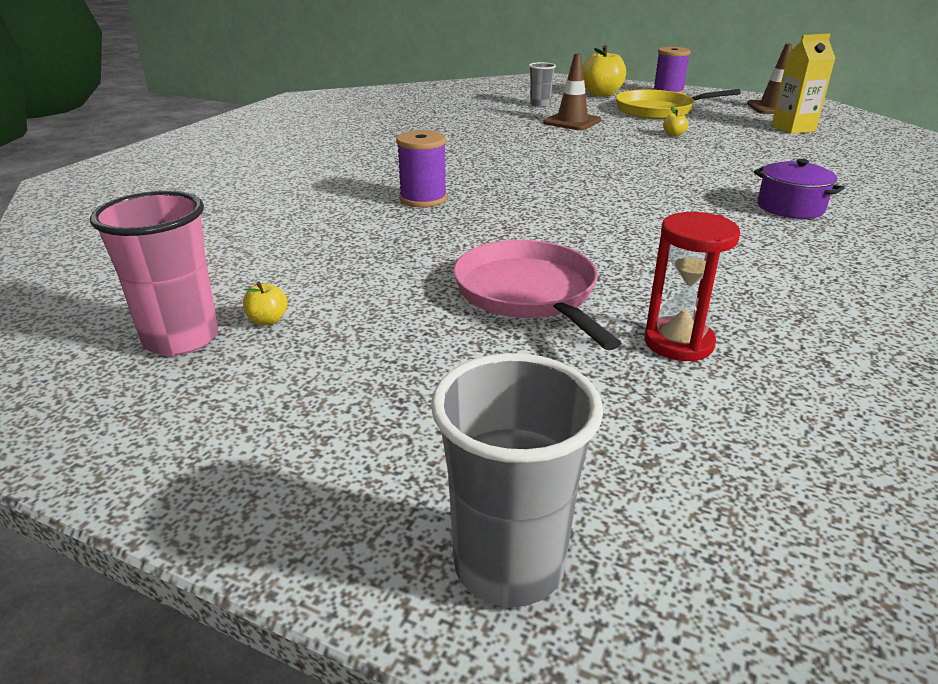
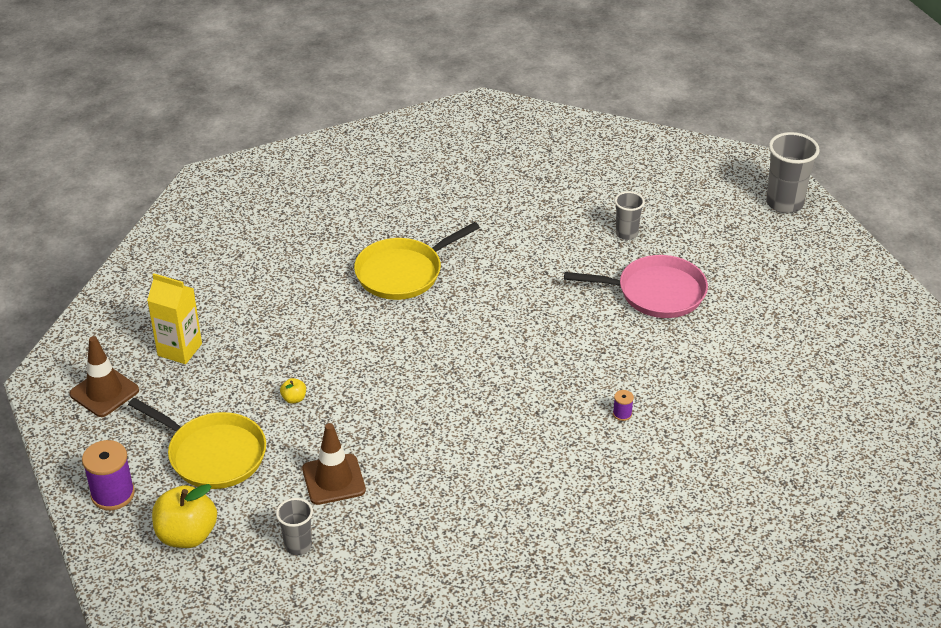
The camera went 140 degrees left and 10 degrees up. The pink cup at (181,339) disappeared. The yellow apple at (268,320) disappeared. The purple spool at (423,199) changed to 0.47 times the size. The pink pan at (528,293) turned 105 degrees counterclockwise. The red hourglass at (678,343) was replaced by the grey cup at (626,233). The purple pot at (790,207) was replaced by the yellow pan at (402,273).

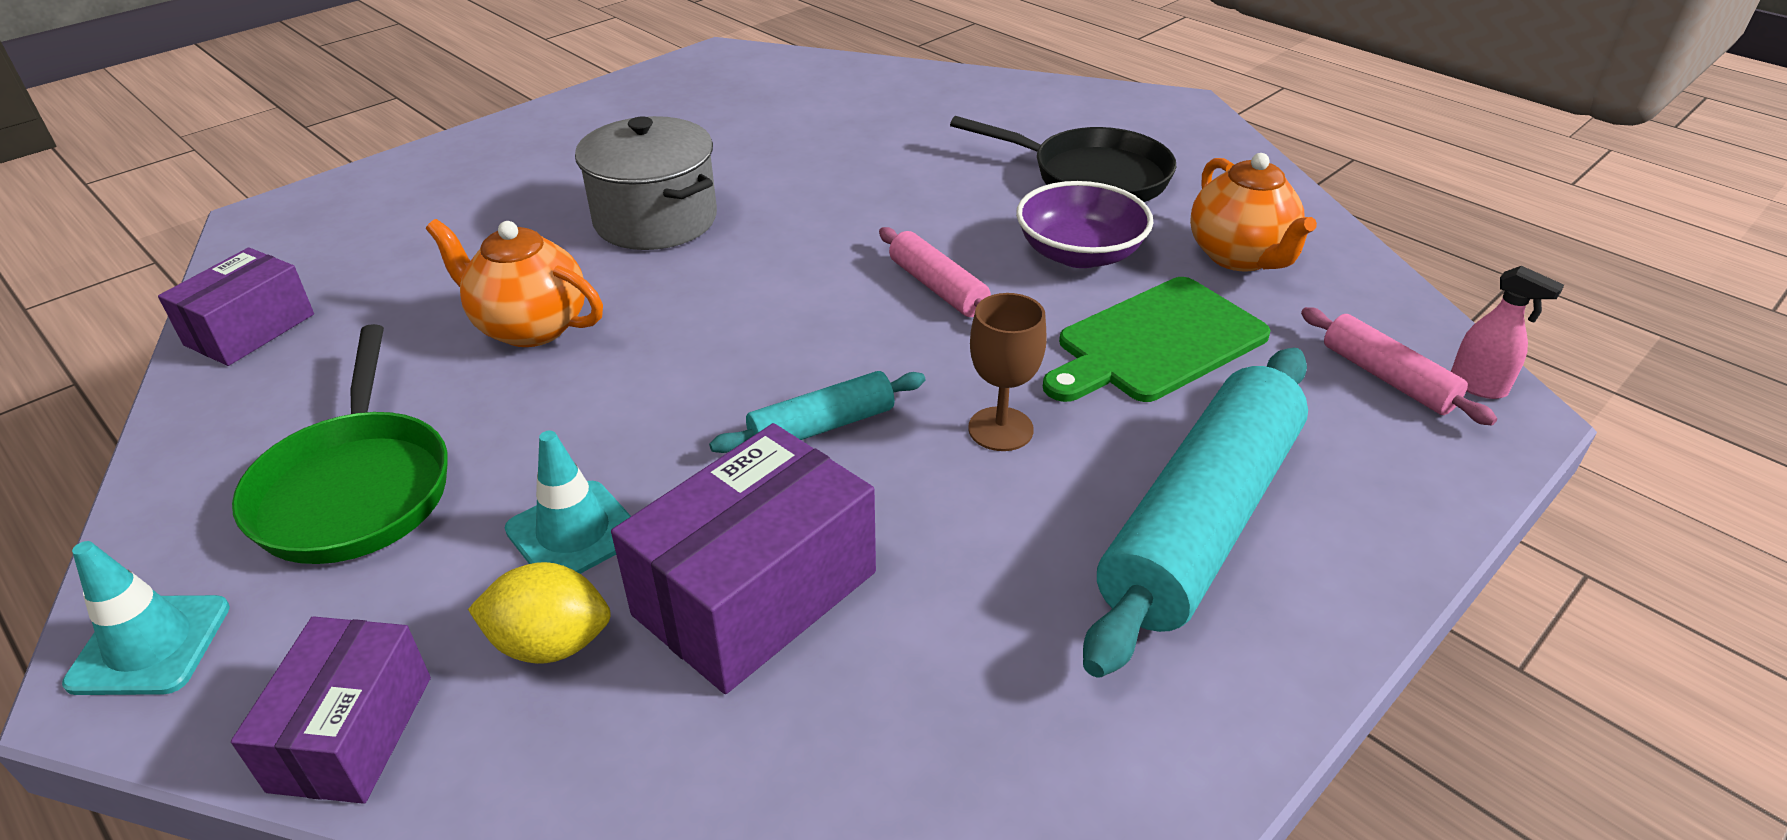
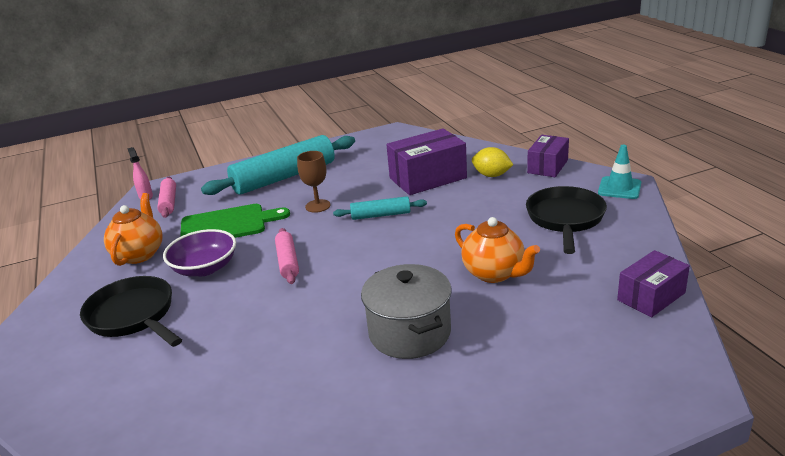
The camera went 155 degrees left and 10 degrees down. The green pan at (355,489) became the black pan at (565,219). The turquoise traffic cone at (574,532) disappeared.

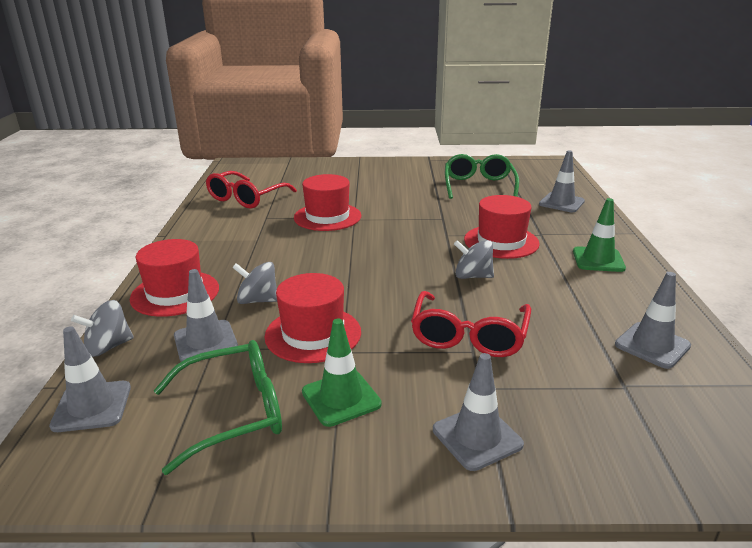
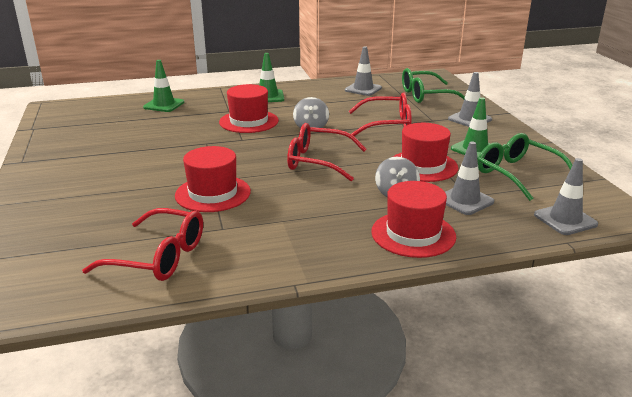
The camera went 105 degrees left and 0 degrees up. The grey spinning top at (108,347) disappeared. The green glasses moved from (479,186) to (425,95). The grey traffic cone at (561,203) became the green traffic cone at (164,105). The red glasses at (317,161) appeared.

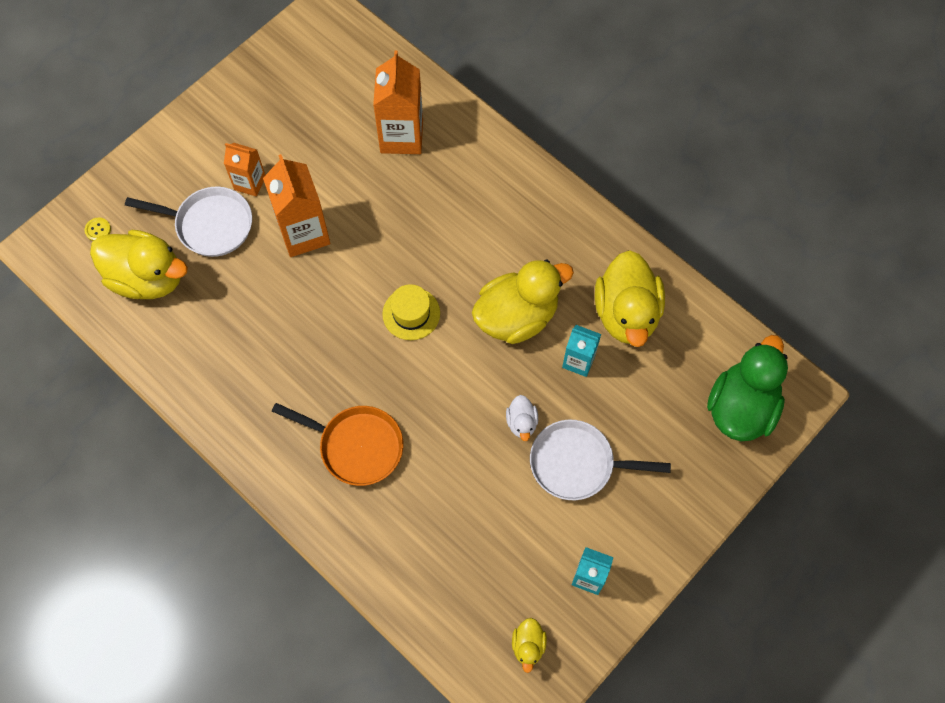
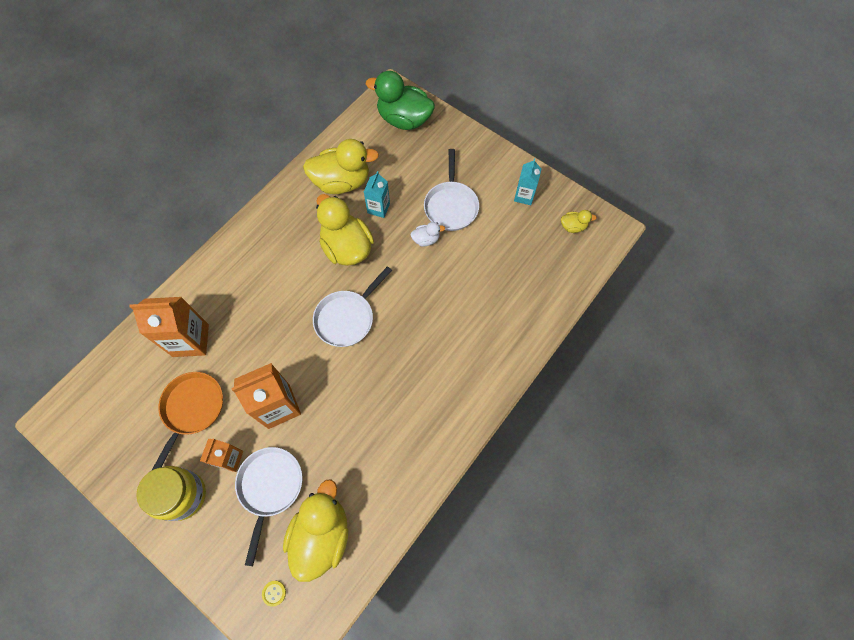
The camera went 95 degrees left and 0 degrees up. The orange pan moved from (356,446) to (192,409). The yellow hat at (411,313) was replaced by the white pan at (347,318). The yellow jar at (183,495) appeared.

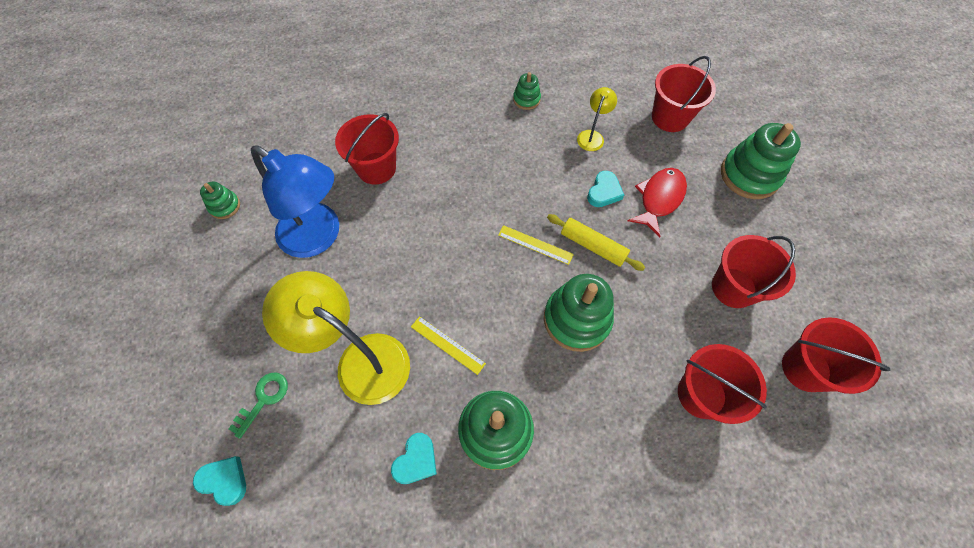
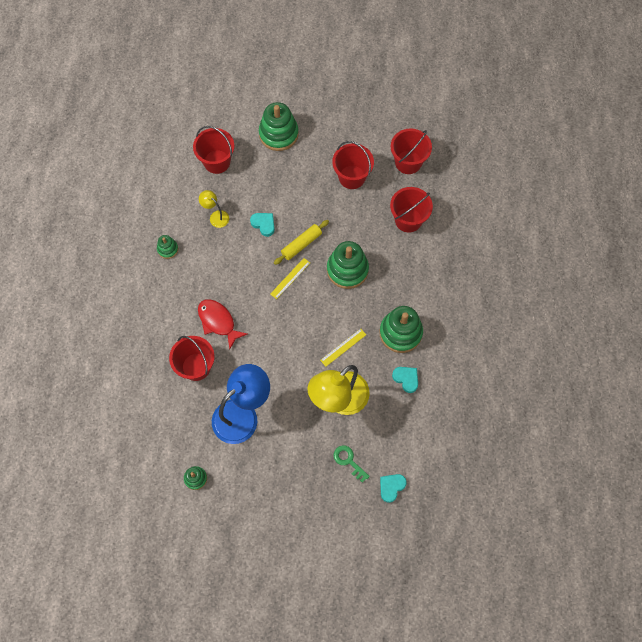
The camera went 75 degrees left and 5 degrees up. The red fish moved from (659,199) to (218,322).

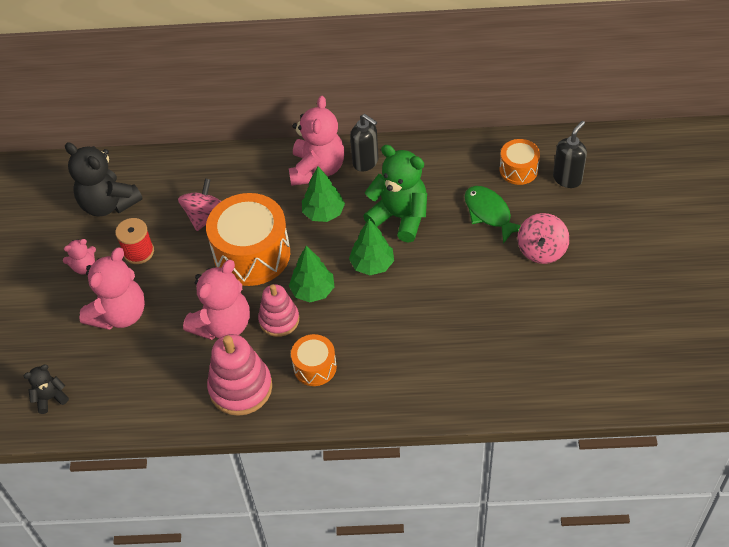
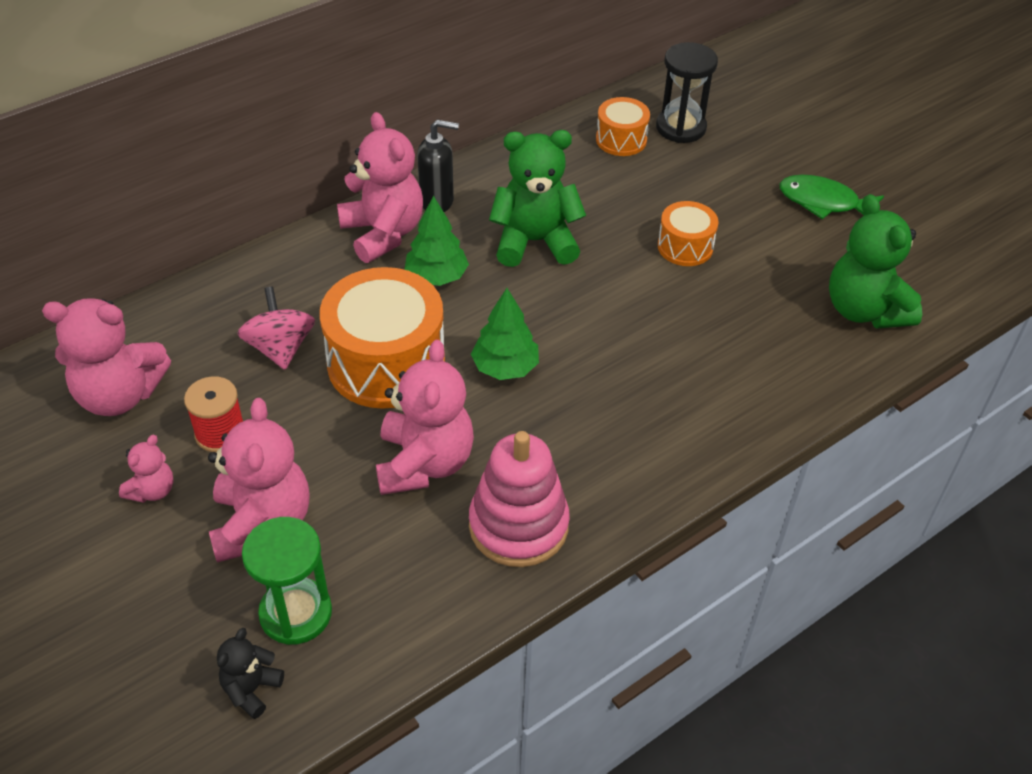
The camera went 40 degrees left and 5 degrees down. The black teddy bear at (108,204) became the pink teddy bear at (119,395). The pink stacking toy at (279,320) disappeared. The orange drum moved from (315,367) to (685,247). The green tree at (372,264) disappeared. The green fish moved from (489,213) to (823,202). The pink spinning top at (541,250) disappeared. The black soap dispenser at (567,178) was replaced by the black hourglass at (681,127). The green hourglass at (296,613) appeared. The green teddy bear at (864,310) appeared.

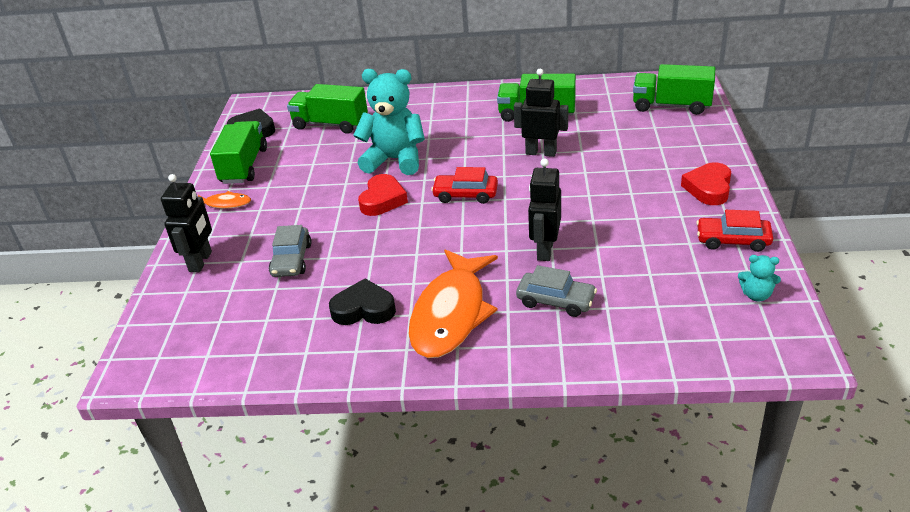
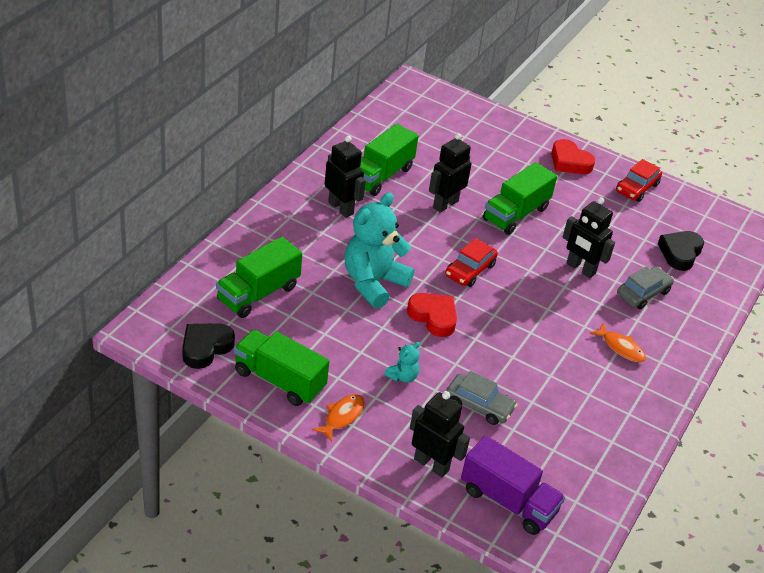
The camera went 70 degrees left and 5 degrees up. The black heart moved from (364,309) to (680,253). The orange fish at (451,314) changed to 0.45 times the size. The green truck moved from (671,106) to (516,214). The turquoise teddy bear moved from (756,295) to (402,376). The black robot at (341,208) appeared. The purple truck at (508,501) appeared.

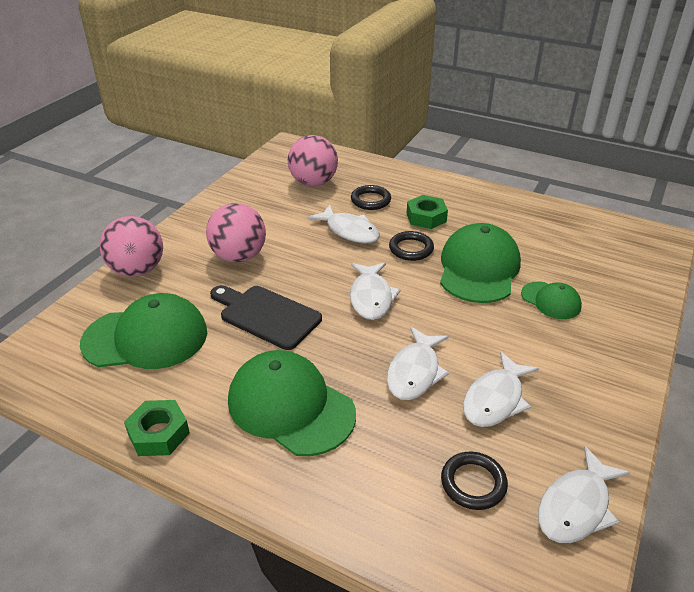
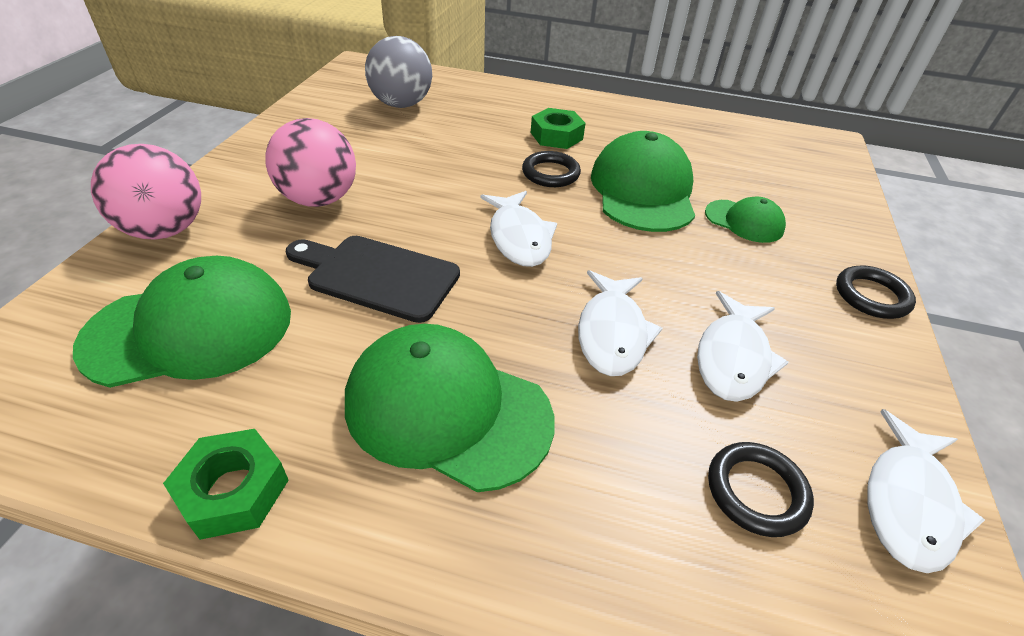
The camera went 15 degrees left and 5 degrees up. The pink ball at (313,183) became the grey ball at (401,104). The white fish at (349,231) disappeared. The black ring moved from (370,200) to (871,296).

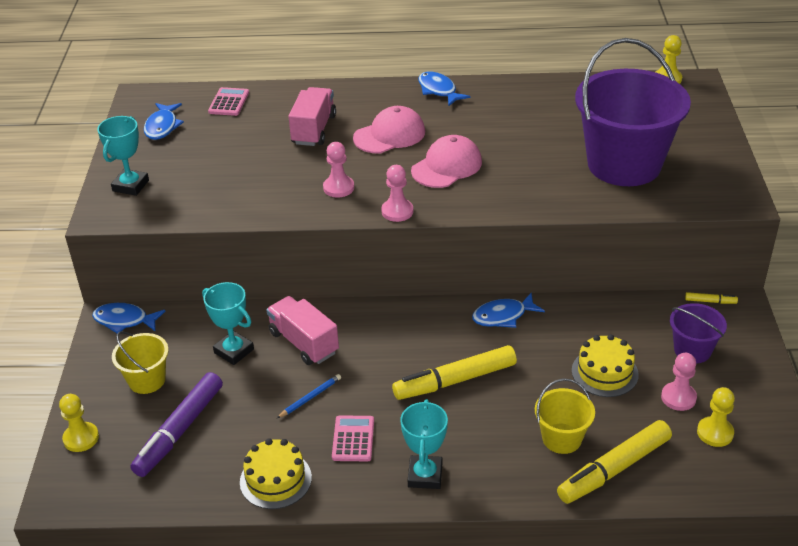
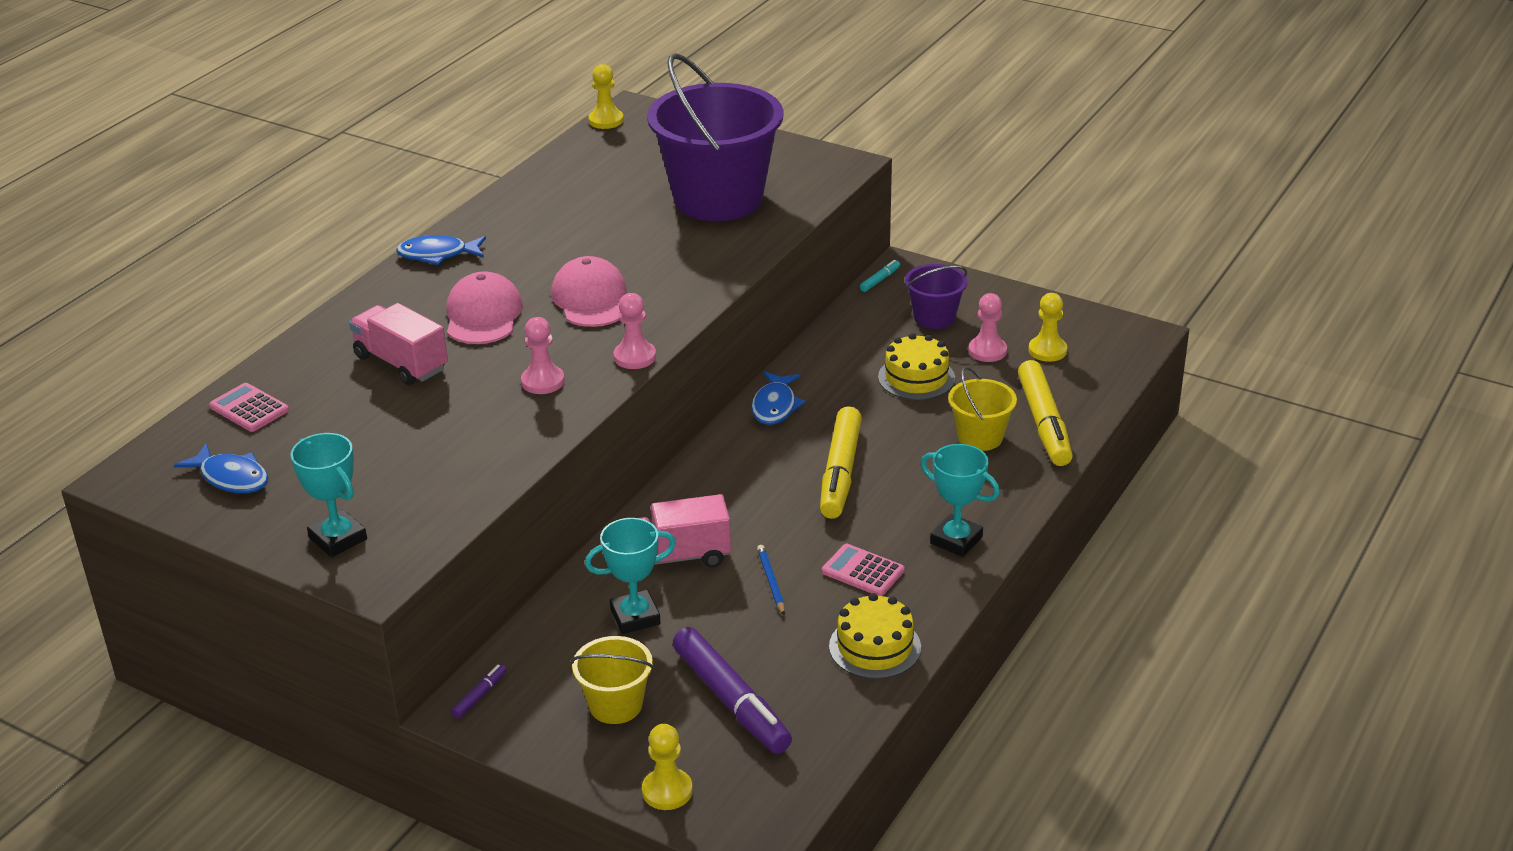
The camera went 60 degrees left and 5 degrees down. The blue fish at (124,320) was replaced by the purple marker at (480,695). The yellow marker at (710,301) became the turquoise marker at (880,280).

